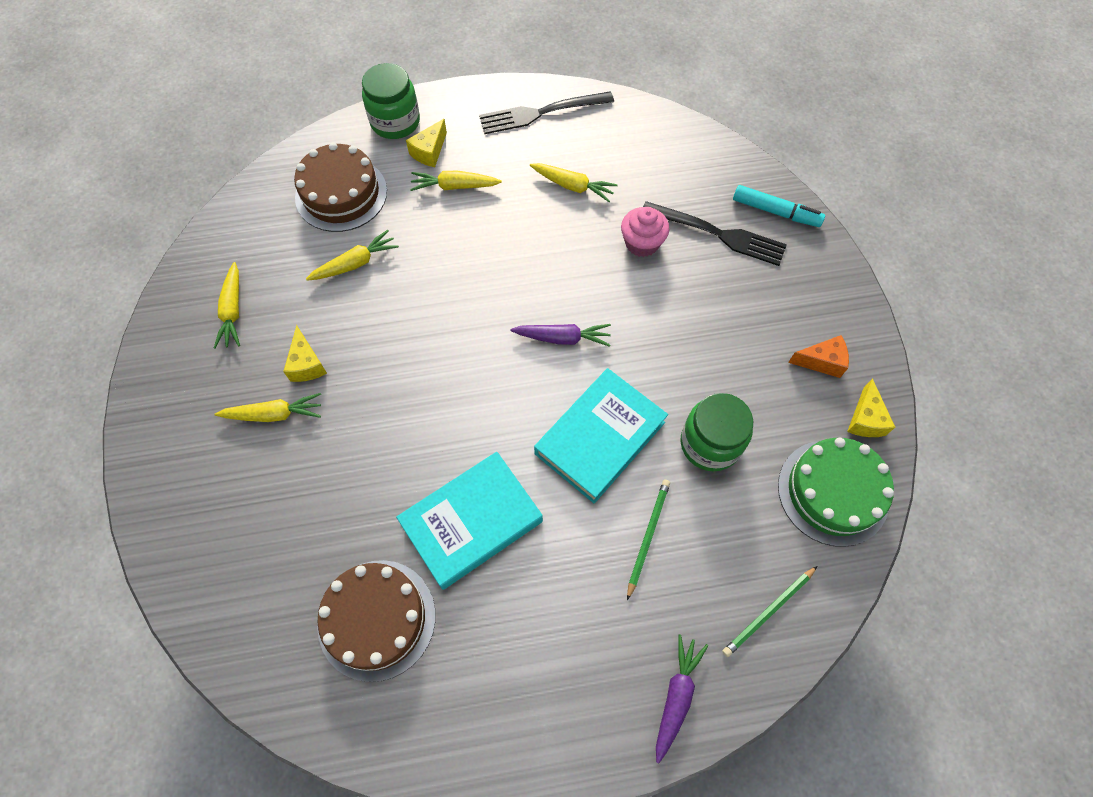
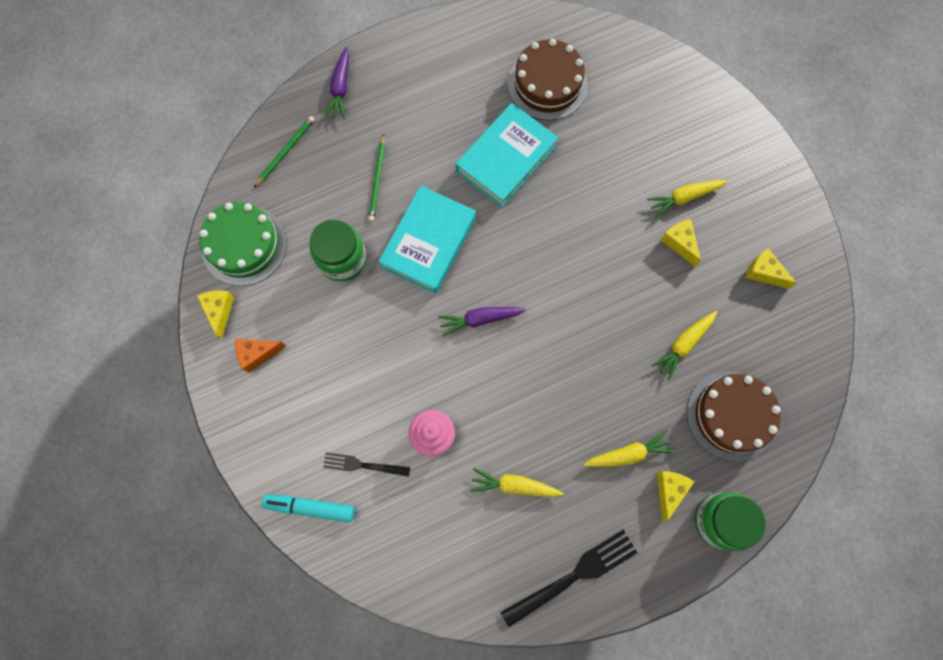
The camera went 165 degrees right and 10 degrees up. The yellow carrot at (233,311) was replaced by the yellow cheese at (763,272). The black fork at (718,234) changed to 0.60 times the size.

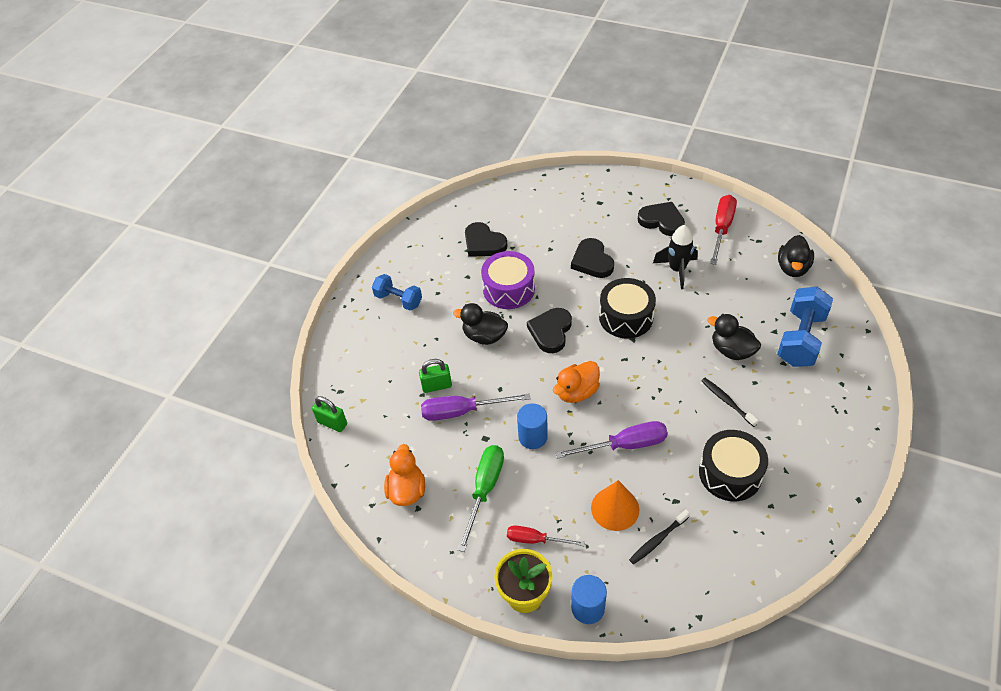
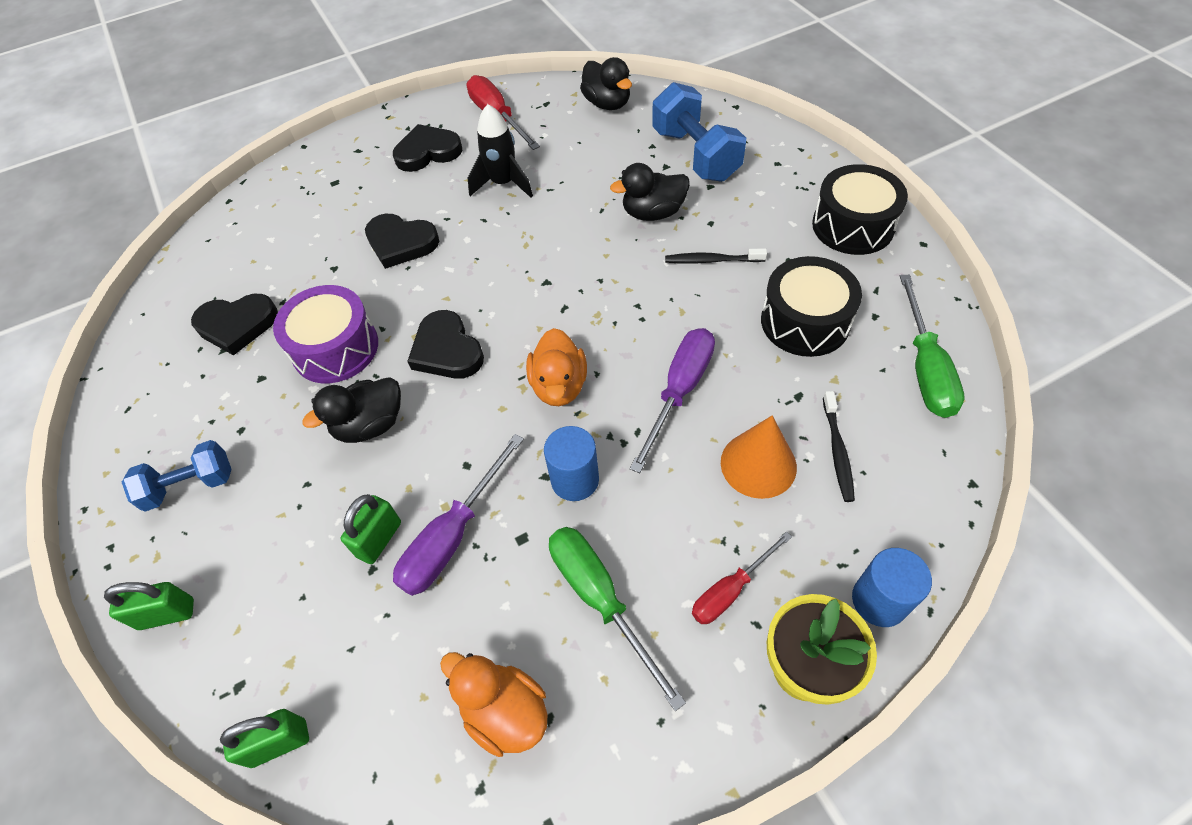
The camera went 50 degrees left and 5 degrees up. The black drum moved from (626,317) to (853,226). The green padlock at (167,614) appeared. The green screwdriver at (925,368) appeared.

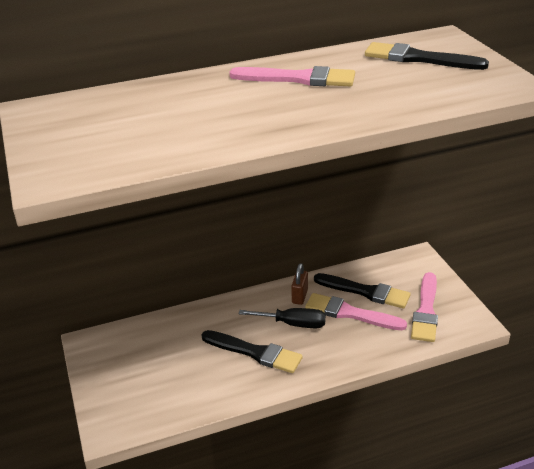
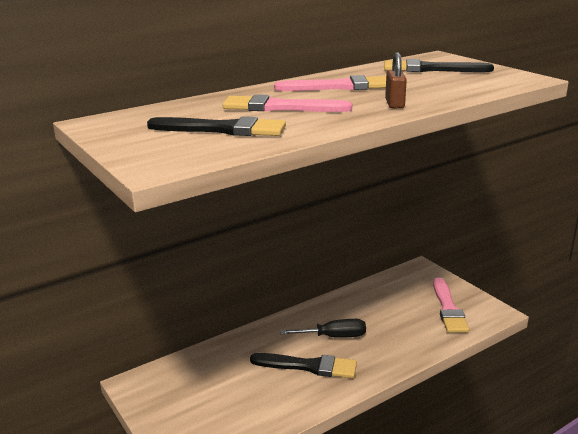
The camera went 15 degrees left and 10 degrees down. The brown padlock moved from (300,296) to (394,104). The pink brush moved from (350,313) to (280,107). The black brush moved from (365,292) to (223,129).

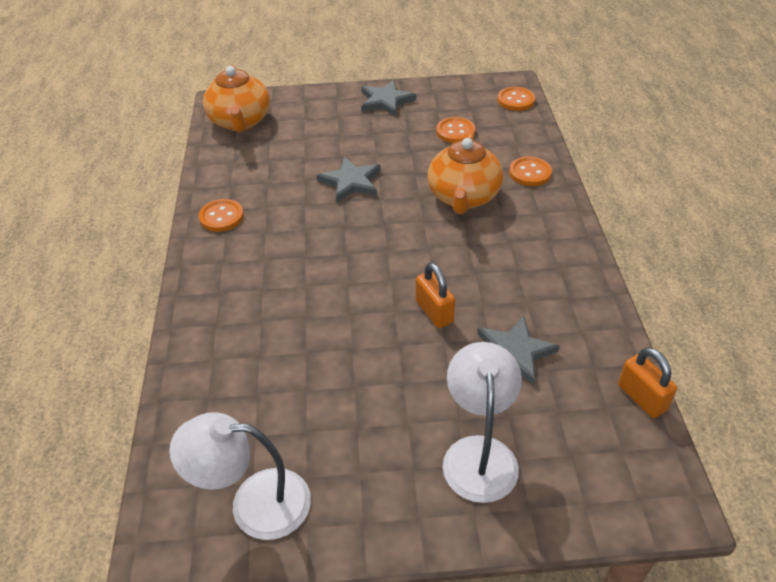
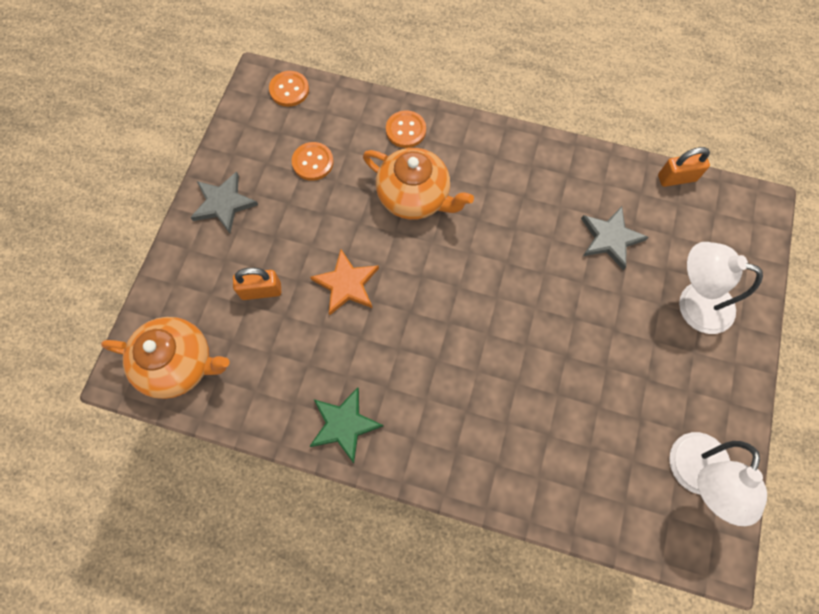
The camera went 70 degrees left and 25 degrees up. The orange button at (221,217) was replaced by the green star at (344,424). The grey star at (351,182) became the orange star at (346,284). The orange padlock moved from (434,312) to (261,290).

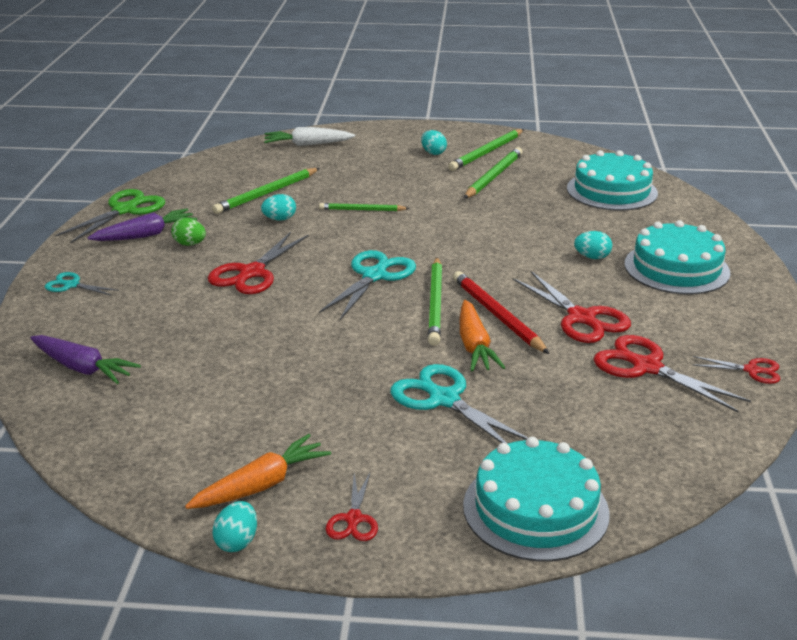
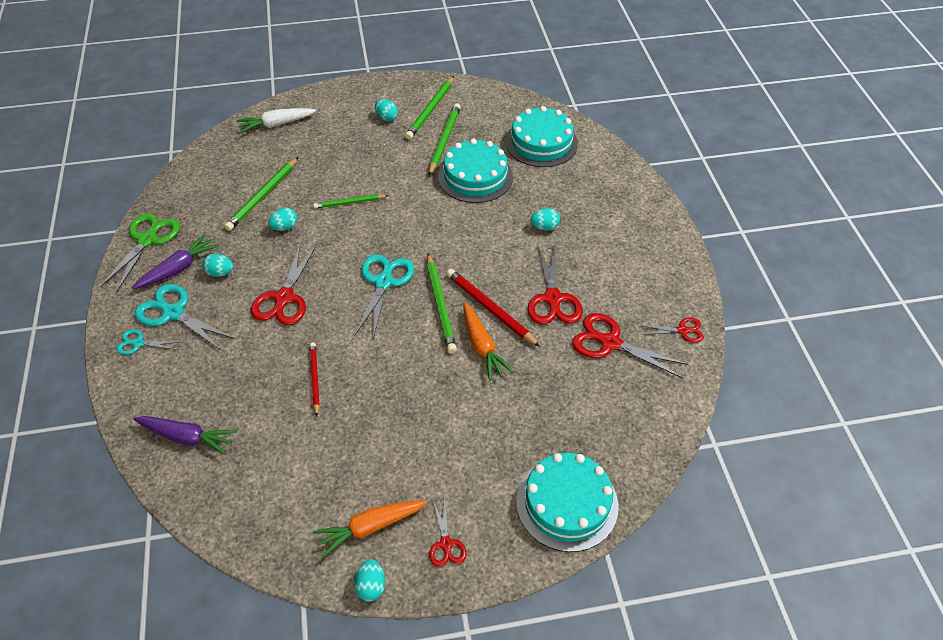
The camera went 15 degrees left and 20 degrees up. The green egg at (190,244) became the turquoise egg at (220,273). The orange carrot at (261,485) turned 150 degrees counterclockwise. The turquoise scissors moved from (443,399) to (173,313). The red scissors at (582,318) turned 45 degrees clockwise. The turquoise cake moved from (676,268) to (475,176). The red pencil at (315,379) appeared.

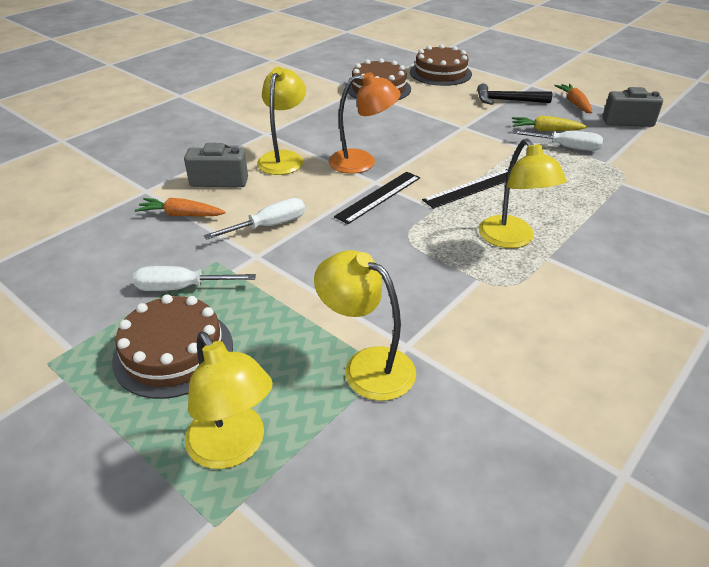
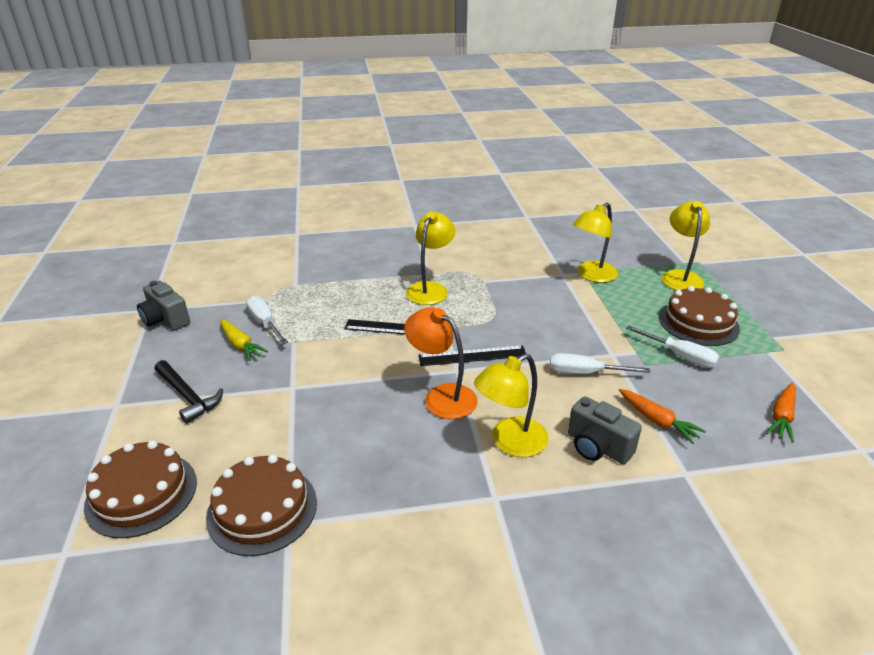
The camera went 140 degrees left and 5 degrees down. The yellow lamp at (367,366) turned 60 degrees clockwise. The orange carrot moved from (574,103) to (782,417).

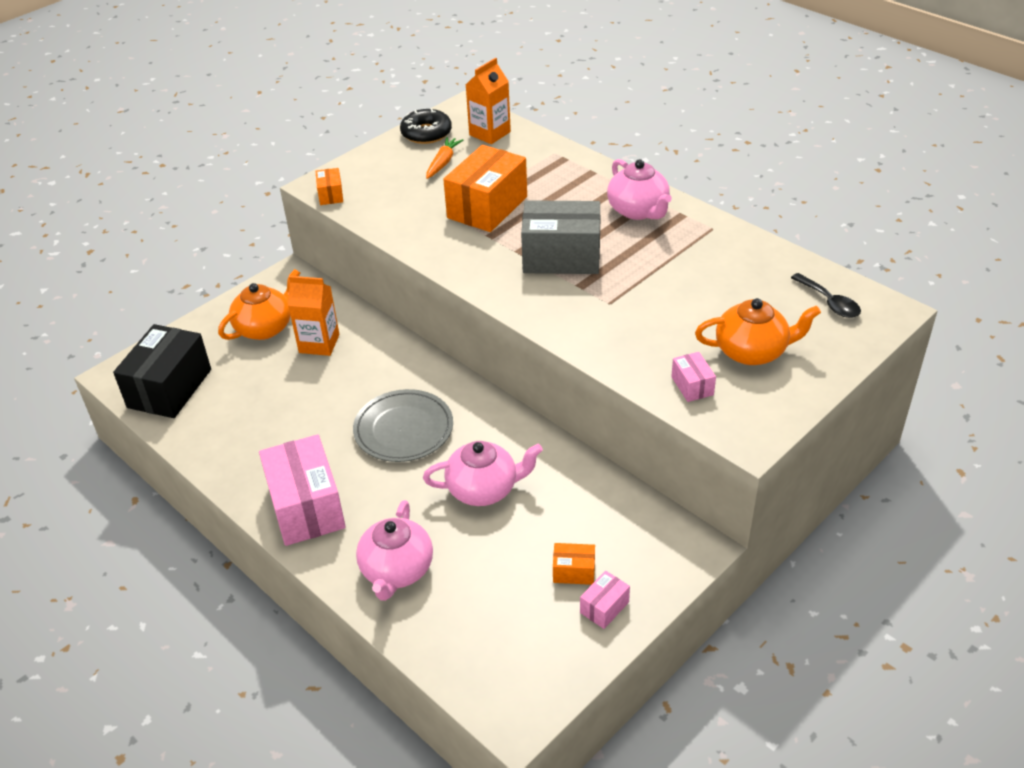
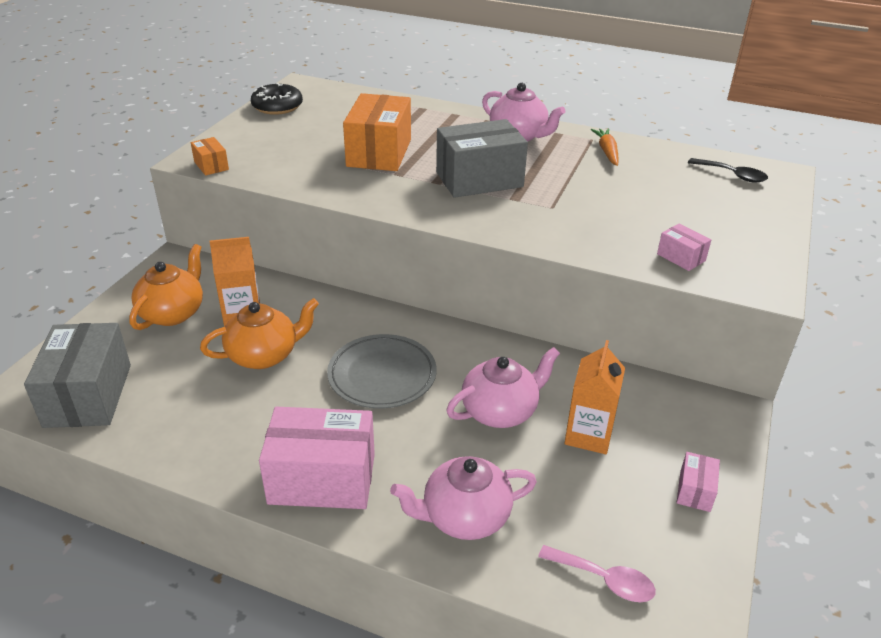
The camera went 25 degrees left and 5 degrees down. The black box at (170,388) became the grey box at (88,395). The pink box at (306,507) turned 45 degrees counterclockwise. The pink teapot at (397,570) turned 90 degrees clockwise. The orange carrot moved from (443,163) to (607,152). The orange carton moved from (490,133) to (588,435). The orange box at (574,572) disappeared. The orange teapot moved from (752,351) to (264,355). The pink spoon at (604,580) appeared.

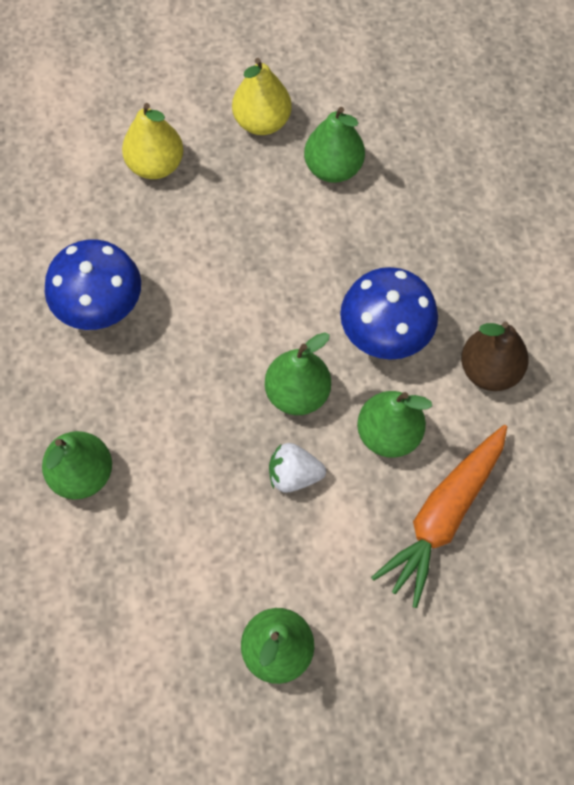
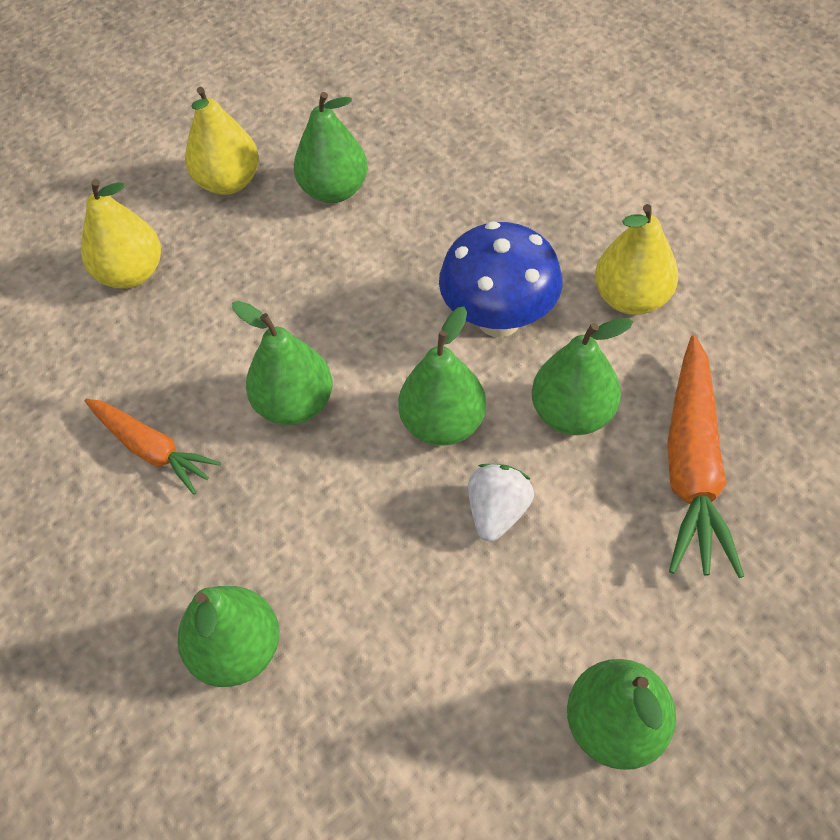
The camera went 25 degrees left and 10 degrees down. The blue mushroom at (101,309) was replaced by the orange carrot at (152,449). The white strawberry at (294,475) turned 135 degrees clockwise. The brown pear at (489,370) became the yellow pear at (631,298). The green pear at (295,404) appeared.

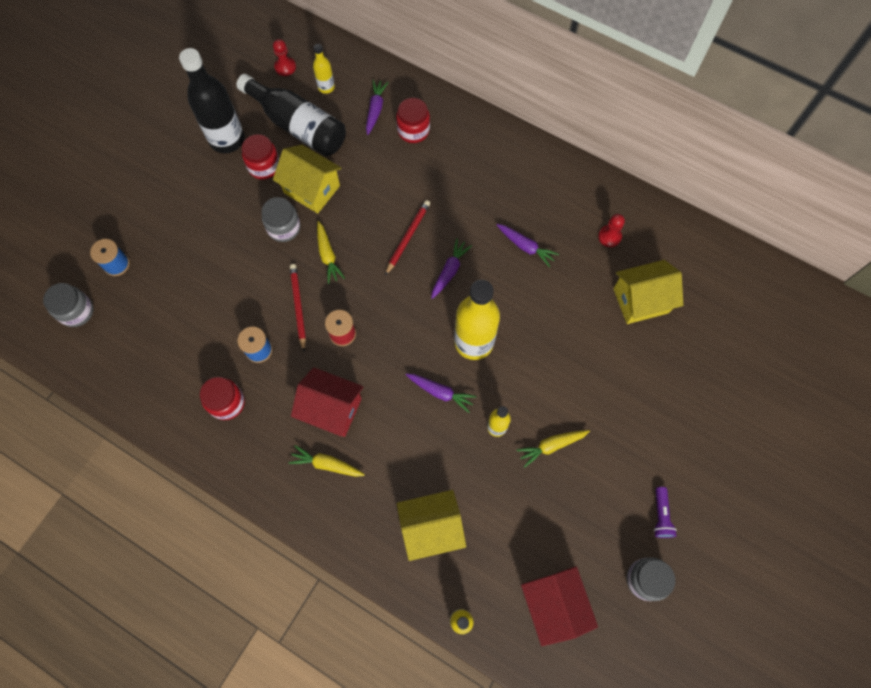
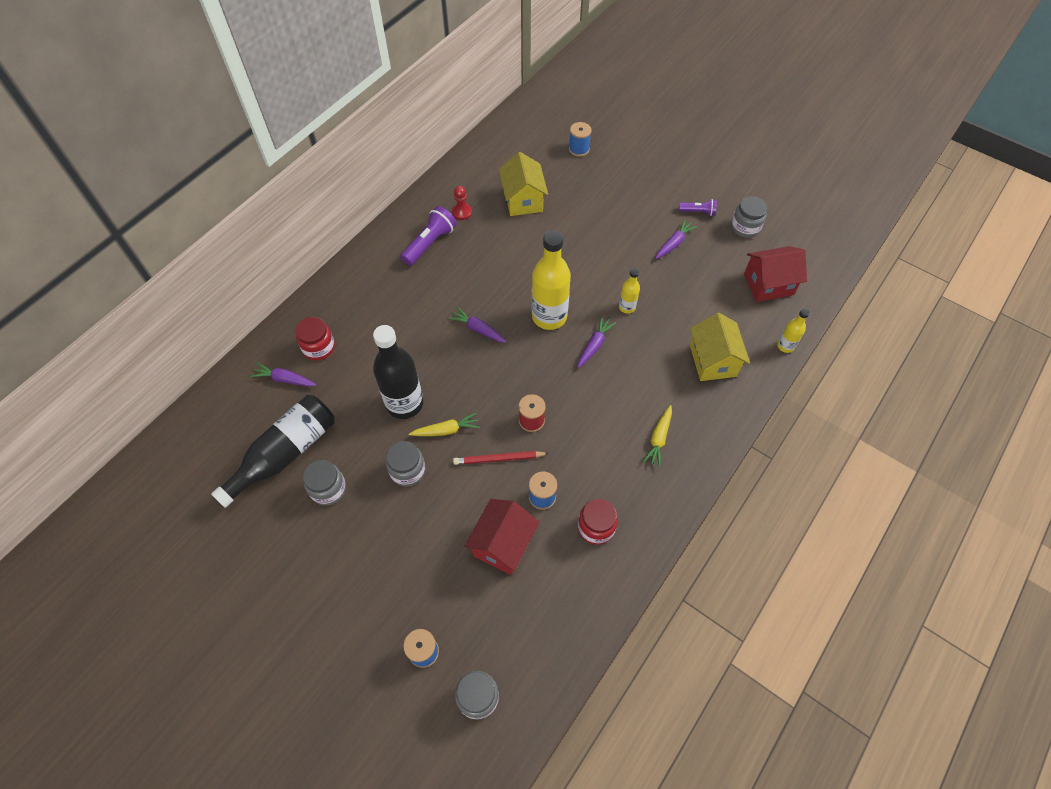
The camera went 85 degrees left and 10 degrees down. The black bottle moved from (227,139) to (404,403). The red jar at (264,166) became the grey jar at (328,489). The red pawn at (285,67) disappeared. The yellow house at (312,189) disappeared. The red house moved from (331,409) to (503,544). The yellow bottle at (326,87) disappeared. The red pencil at (408,237) disappeared. The purple carrot moved from (526,247) to (674,243). The yellow carrot at (551,446) disappeared. The purple flashlight at (430,243) appeared. The blue spool at (579,149) appeared.

